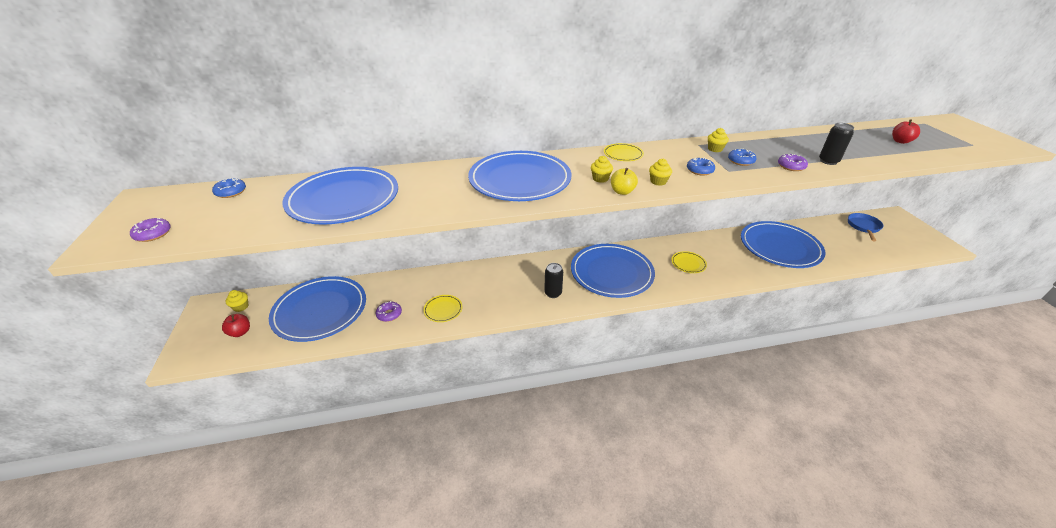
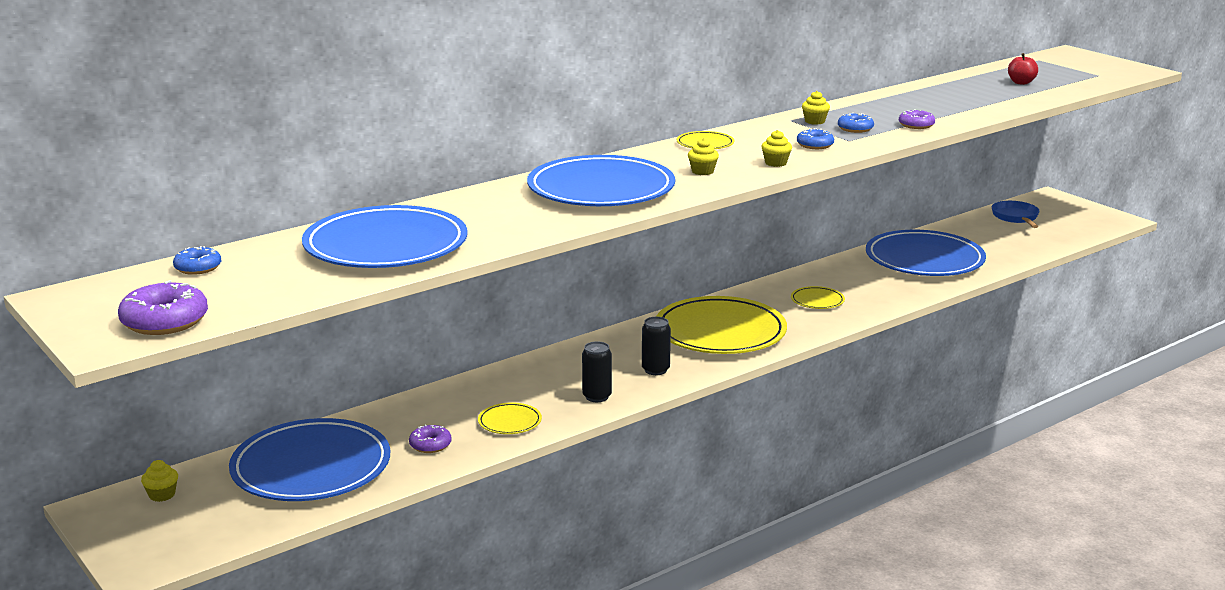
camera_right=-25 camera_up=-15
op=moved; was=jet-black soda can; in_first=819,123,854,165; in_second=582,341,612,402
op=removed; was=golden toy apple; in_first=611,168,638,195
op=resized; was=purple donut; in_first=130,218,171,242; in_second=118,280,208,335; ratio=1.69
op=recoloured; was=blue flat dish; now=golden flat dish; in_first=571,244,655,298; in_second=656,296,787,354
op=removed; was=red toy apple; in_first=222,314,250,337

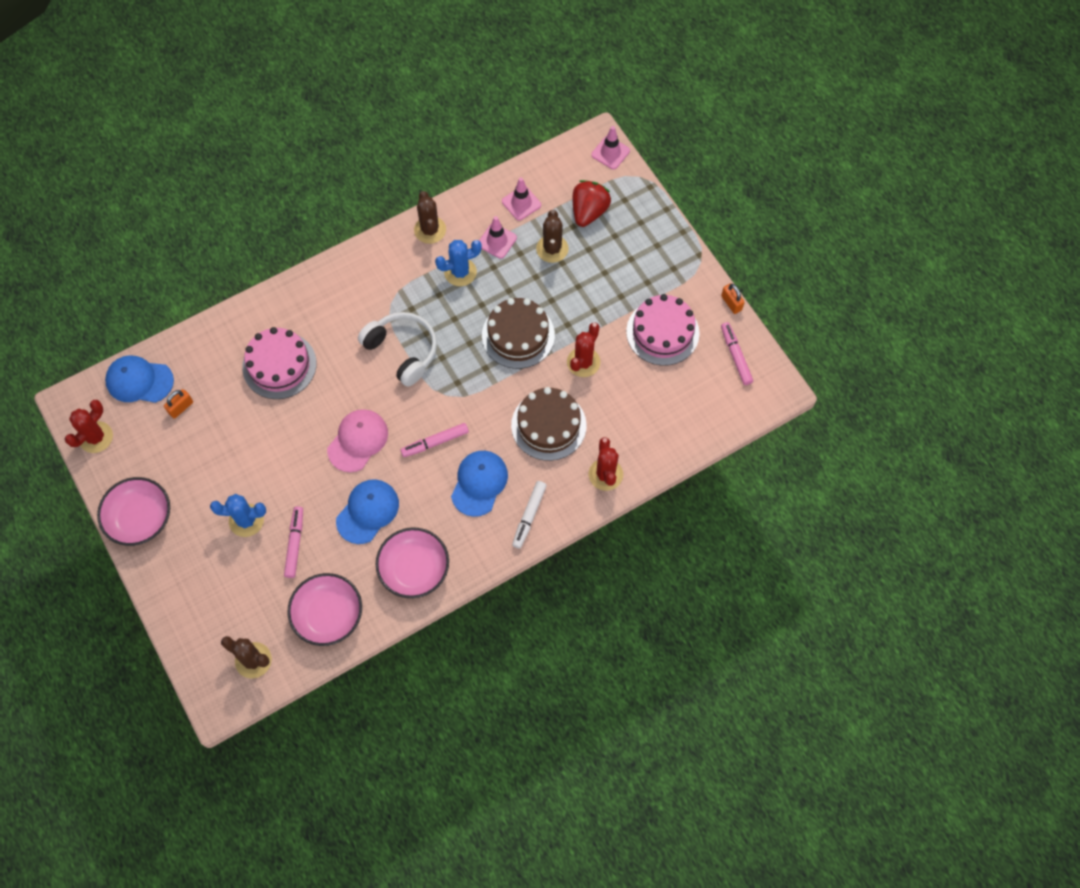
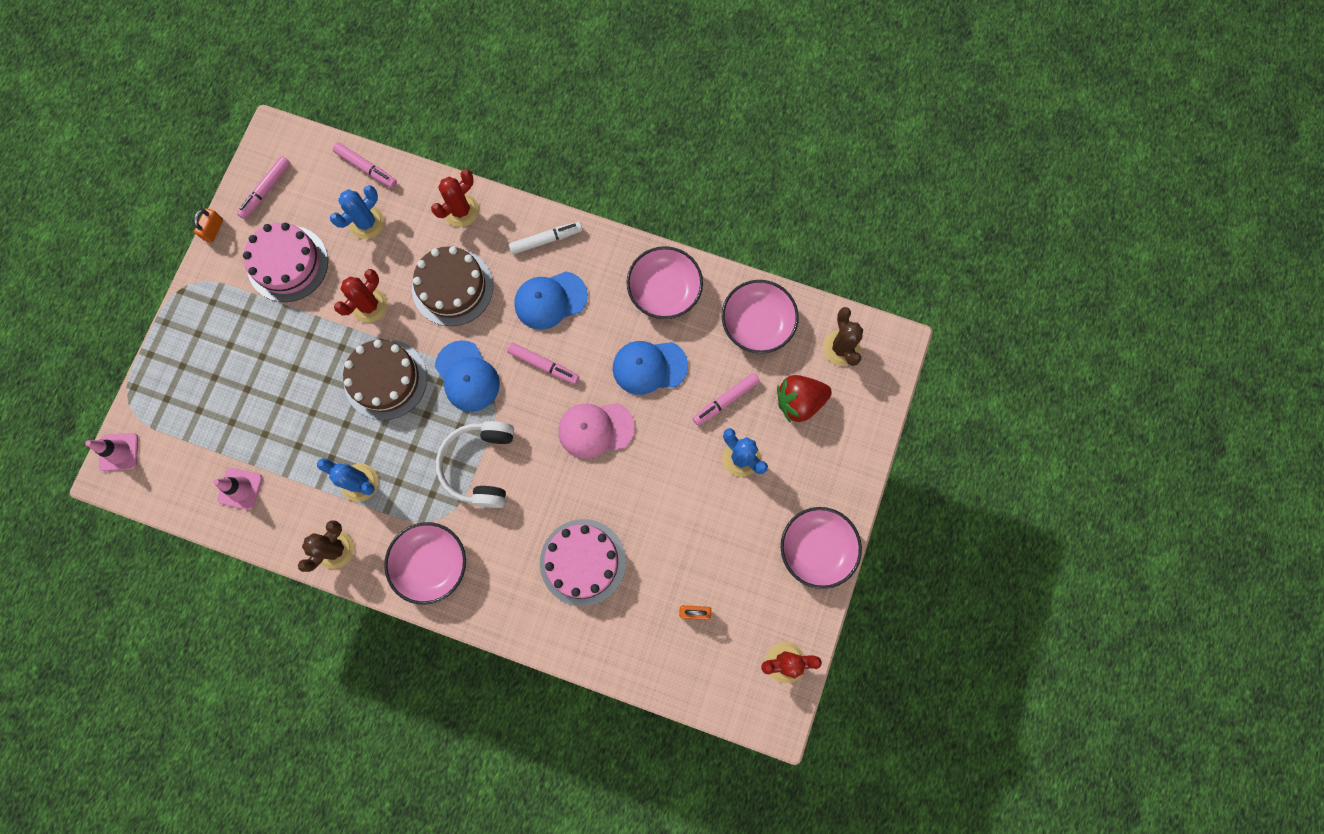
camera_right=-130 camera_up=10
op=moved; was=red strawberry; in_first=573,180,611,227; in_second=777,375,832,422
op=removed; was=dark brown cactus; in_first=536,210,569,263
op=removed; was=pink traffic cone; in_first=479,216,517,259
op=turned; was=red cactus; in_first=567,322,601,377; in_second=334,269,388,323; clockwise=-45
op=moved; was=blue cap; in_first=105,356,174,403; in_second=435,340,500,412
op=added; now=pink felt pen; in_second=333,142,397,188
op=added; now=blue cactus; in_second=330,185,384,239
op=added; now=pink deep dish; in_second=384,522,466,605

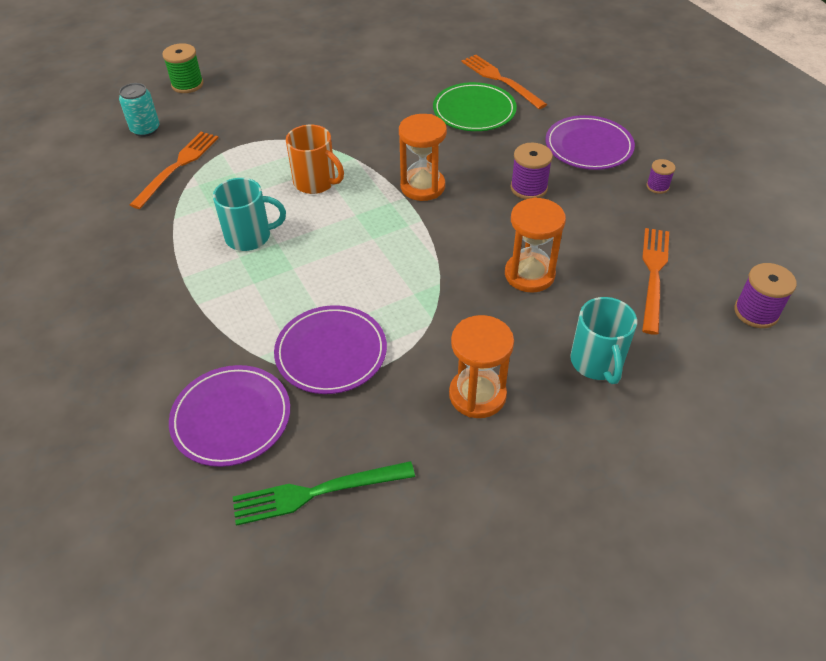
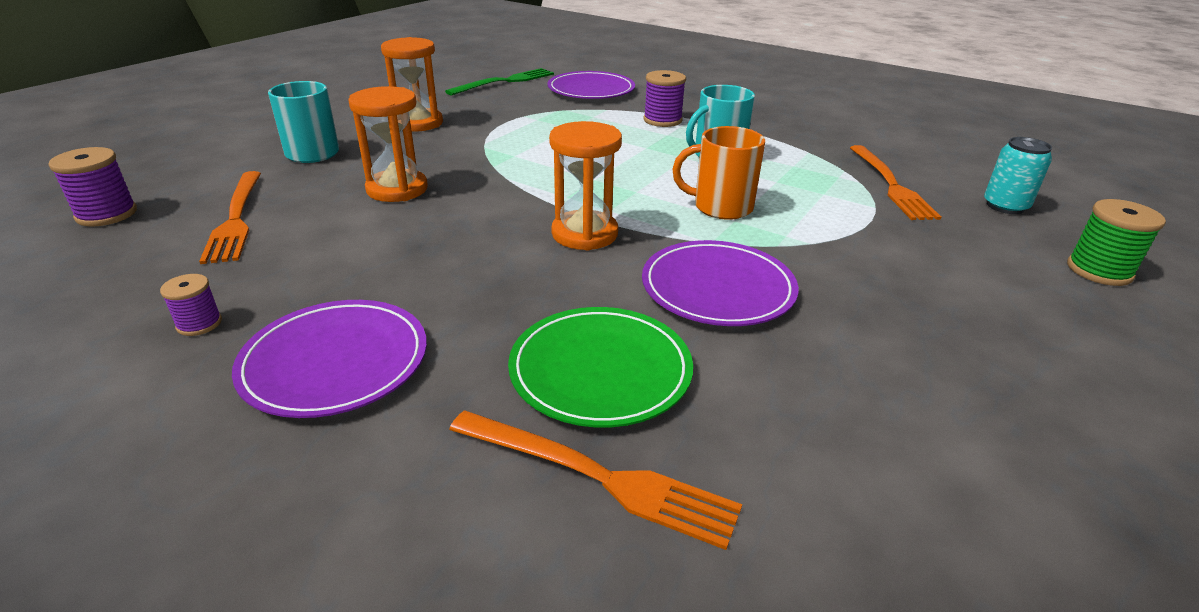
camera_right=150 camera_up=-15
op=moved; was=purple bobbin; in_first=510,143,553,199; in_second=643,70,686,127
op=moved; was=purple flat dish; in_first=274,305,387,394; in_second=642,240,799,326

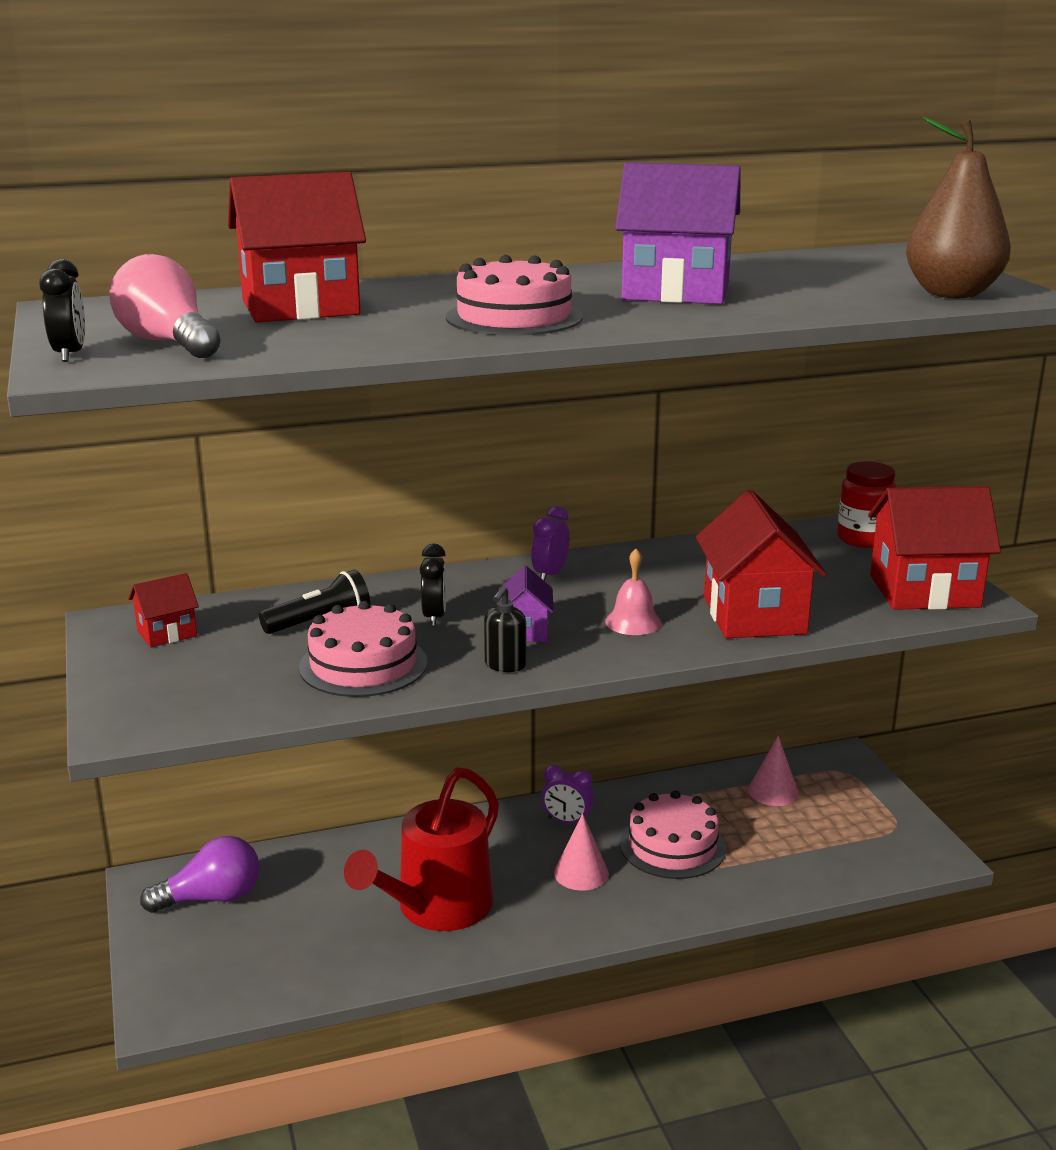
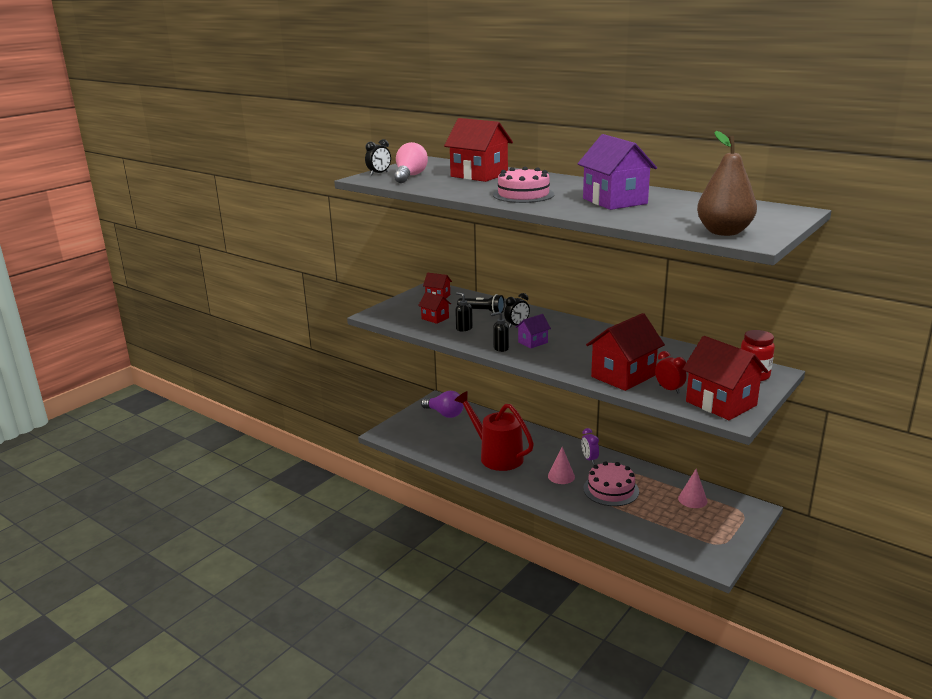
camera_right=55 camera_up=0
op=removed; was=purple alarm clock; in_first=531,506,570,581
op=removed; was=pink school bell; in_first=605,548,662,635
op=replaced; was=pink cake; now=jet-black pump bottle; in_first=299,601,427,697; in_second=455,292,473,332
op=turned; was=red watering pot; in_first=344,767,499,931; in_second=454,391,534,471; clockwise=45
op=added; now=red cottage; in_second=418,292,451,324
op=added; now=red alarm clock; in_second=655,351,687,394

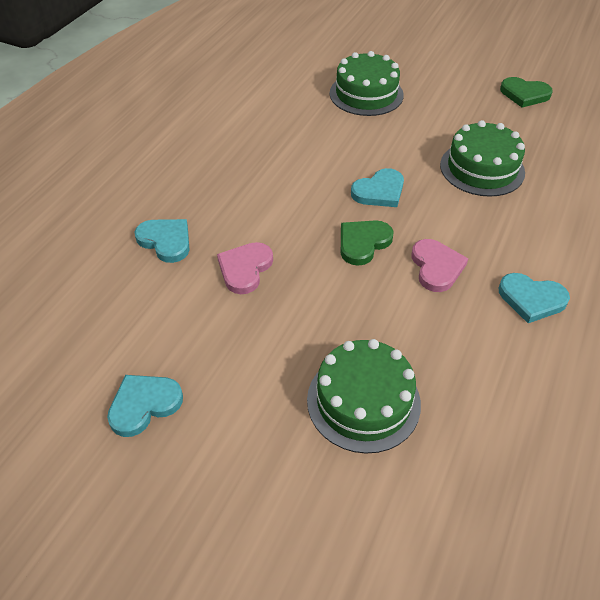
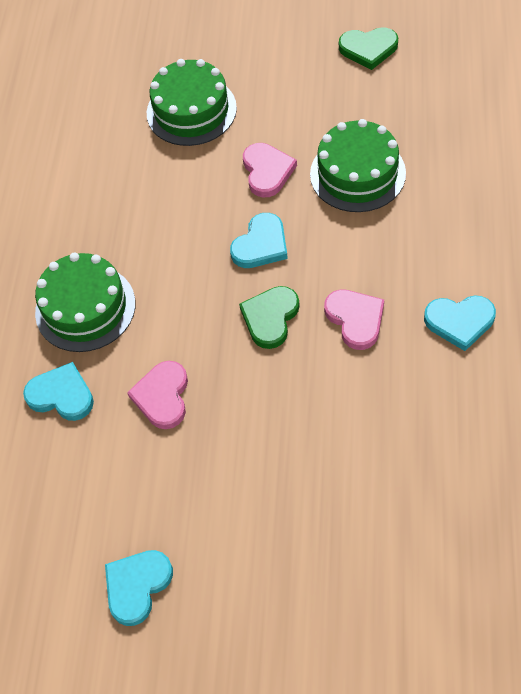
camera_right=-15 camera_up=10
op=moved; was=leaf-green cake; in_first=307,339,421,454; in_second=35,253,135,352
op=added; now=pink love heart; in_second=243,143,297,197

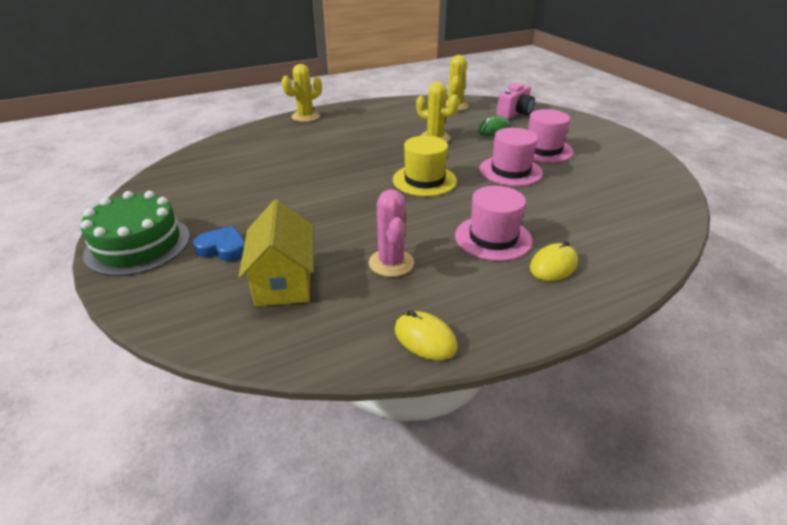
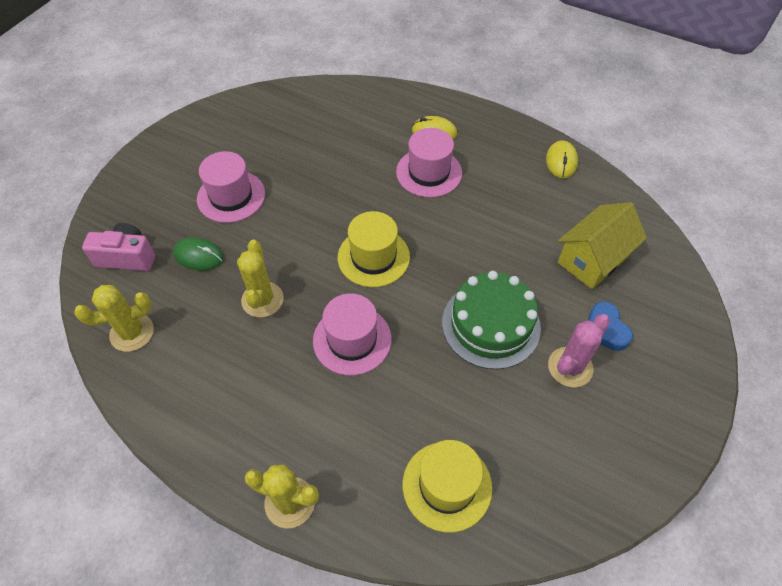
camera_right=-125 camera_up=20
op=moved; was=pink top hat; in_first=479,128,543,186; in_second=313,293,391,376
op=moved; was=pink cactus; in_first=369,189,414,277; in_second=548,314,610,387
op=moved; was=leaf-green cake; in_first=81,191,190,276; in_second=442,271,541,369
op=added; now=golden top hat; in_second=403,440,492,533

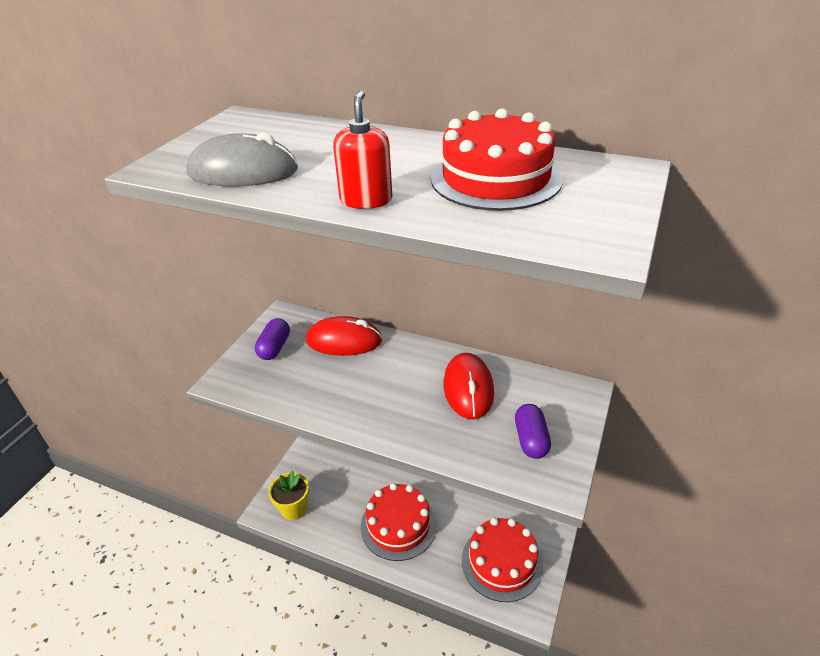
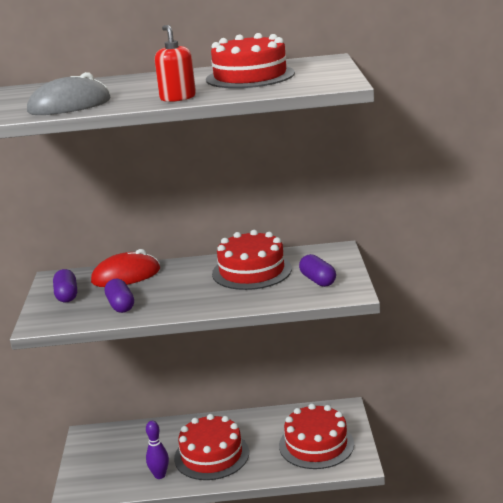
camera_right=-25 camera_up=-15
op=replaced; was=red PC mouse; now=red cake; in_first=443,353,494,419; in_second=212,230,292,290
op=removed; was=golden potted plant; in_first=269,471,309,520
op=added; now=purple pill shape; in_second=105,279,134,313
op=added; now=purple skittle; in_second=146,421,169,479

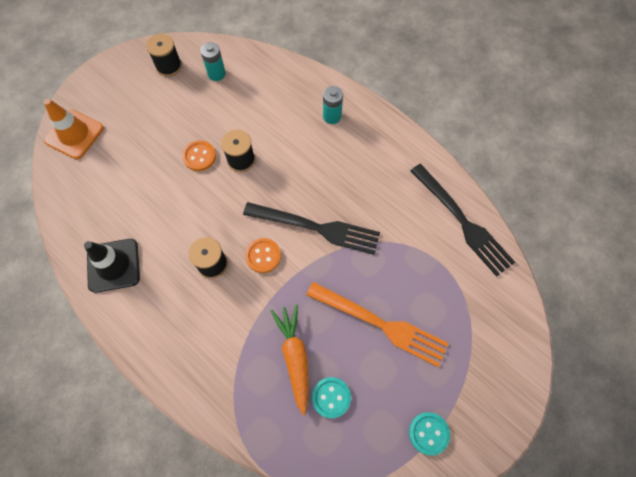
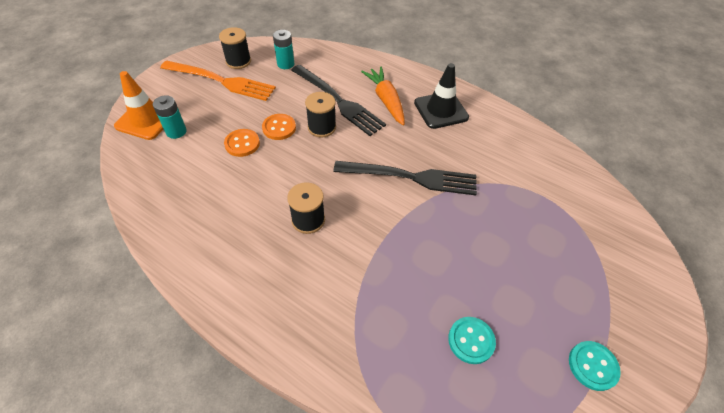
camera_right=-10 camera_up=-15
op=moved; was=aqua AA battery; in_first=323,86,343,124; in_second=153,95,187,139
op=moved; was=jet-black table fork; in_first=411,164,515,277; in_second=291,65,386,136
op=moved; was=orange-coloured shirt button; in_first=245,238,281,273; in_second=224,129,260,157
op=moved; was=jet-black traffic cone; in_first=84,239,140,293; in_second=414,63,469,129
op=moved; was=orange-coloured table fork; in_first=306,282,449,367; in_second=160,60,276,101
op=moved; was=orange-coloured carrot; in_first=271,304,309,416; in_second=361,67,405,125

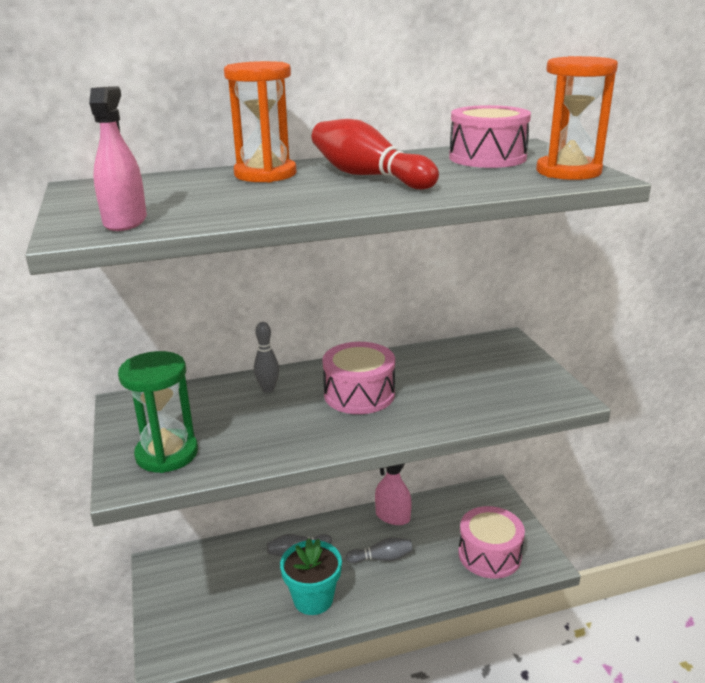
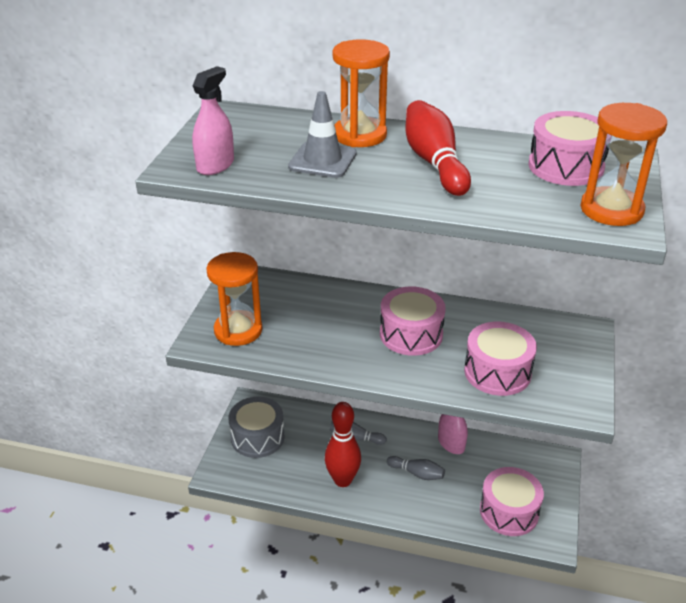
camera_right=30 camera_up=10
op=removed; was=grey skittle; in_first=254,322,279,393
op=recoloured; was=leaf-green hourglass; now=orange-coloured hourglass; in_first=118,351,198,473; in_second=206,252,263,346
op=replaced; was=aqua potted plant; now=red skittle; in_first=280,538,342,615; in_second=325,402,361,487
op=added; now=grey traffic cone; in_second=288,91,356,178
op=added; now=pink drum; in_second=464,322,537,396
op=added; now=grey drum; in_second=229,397,285,458

